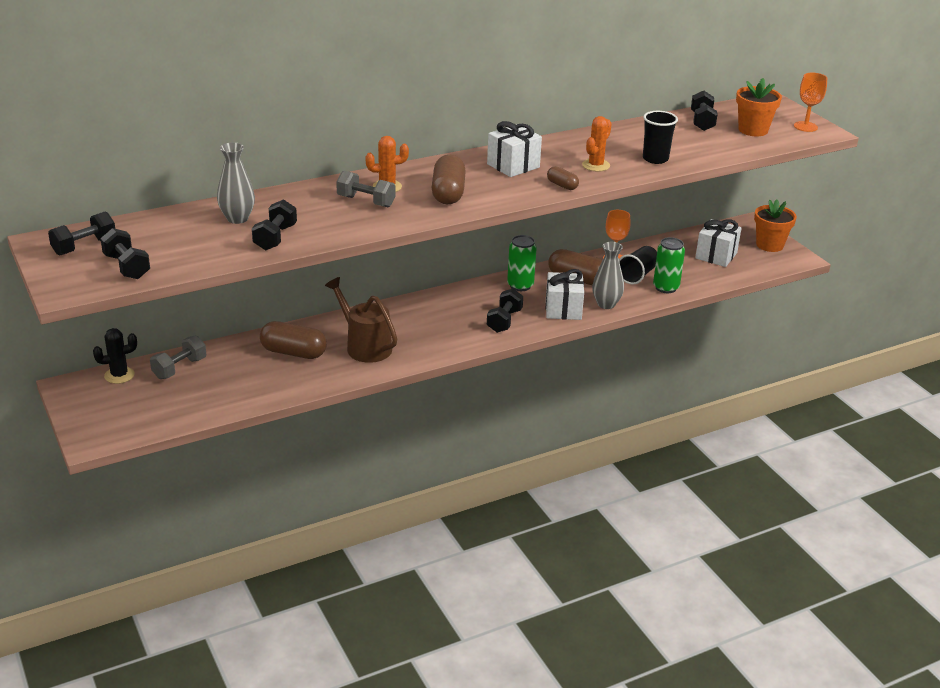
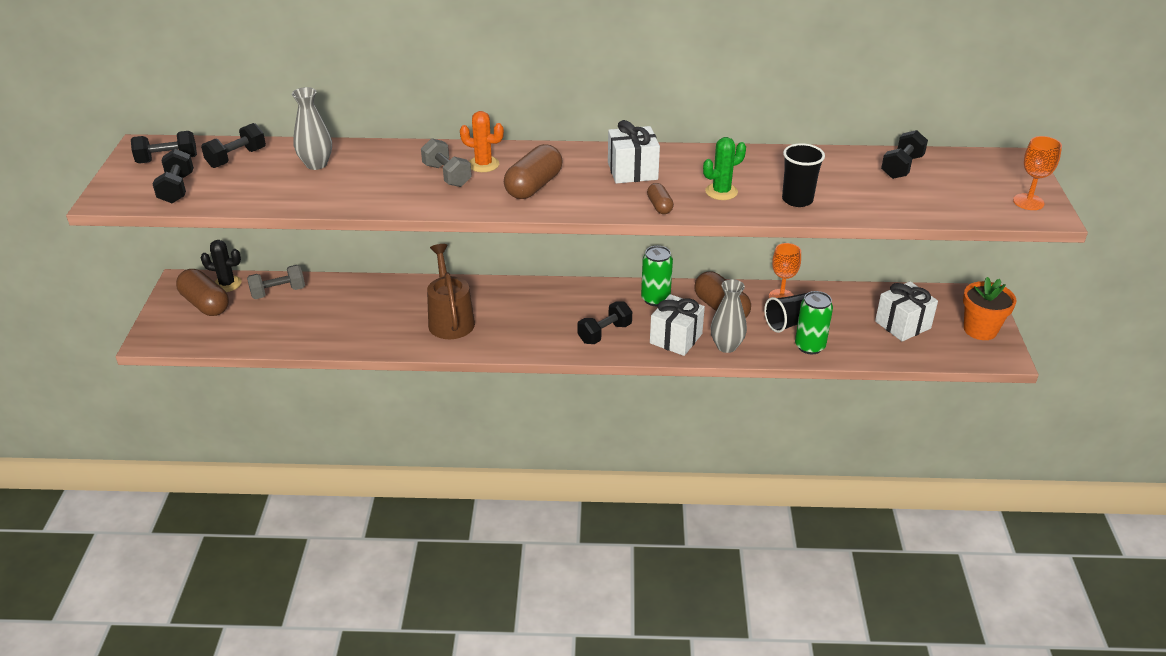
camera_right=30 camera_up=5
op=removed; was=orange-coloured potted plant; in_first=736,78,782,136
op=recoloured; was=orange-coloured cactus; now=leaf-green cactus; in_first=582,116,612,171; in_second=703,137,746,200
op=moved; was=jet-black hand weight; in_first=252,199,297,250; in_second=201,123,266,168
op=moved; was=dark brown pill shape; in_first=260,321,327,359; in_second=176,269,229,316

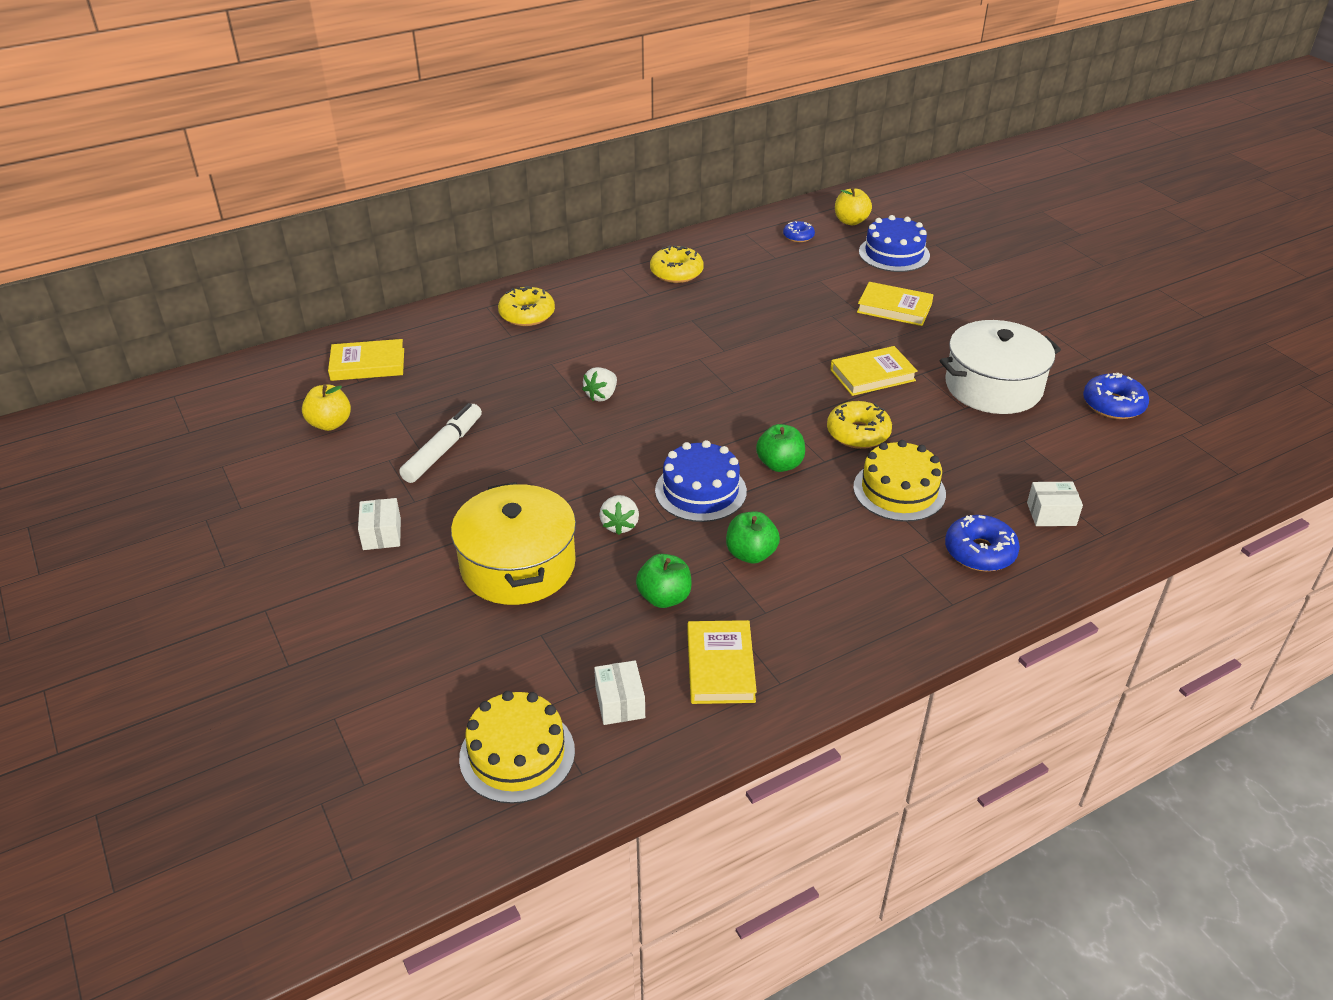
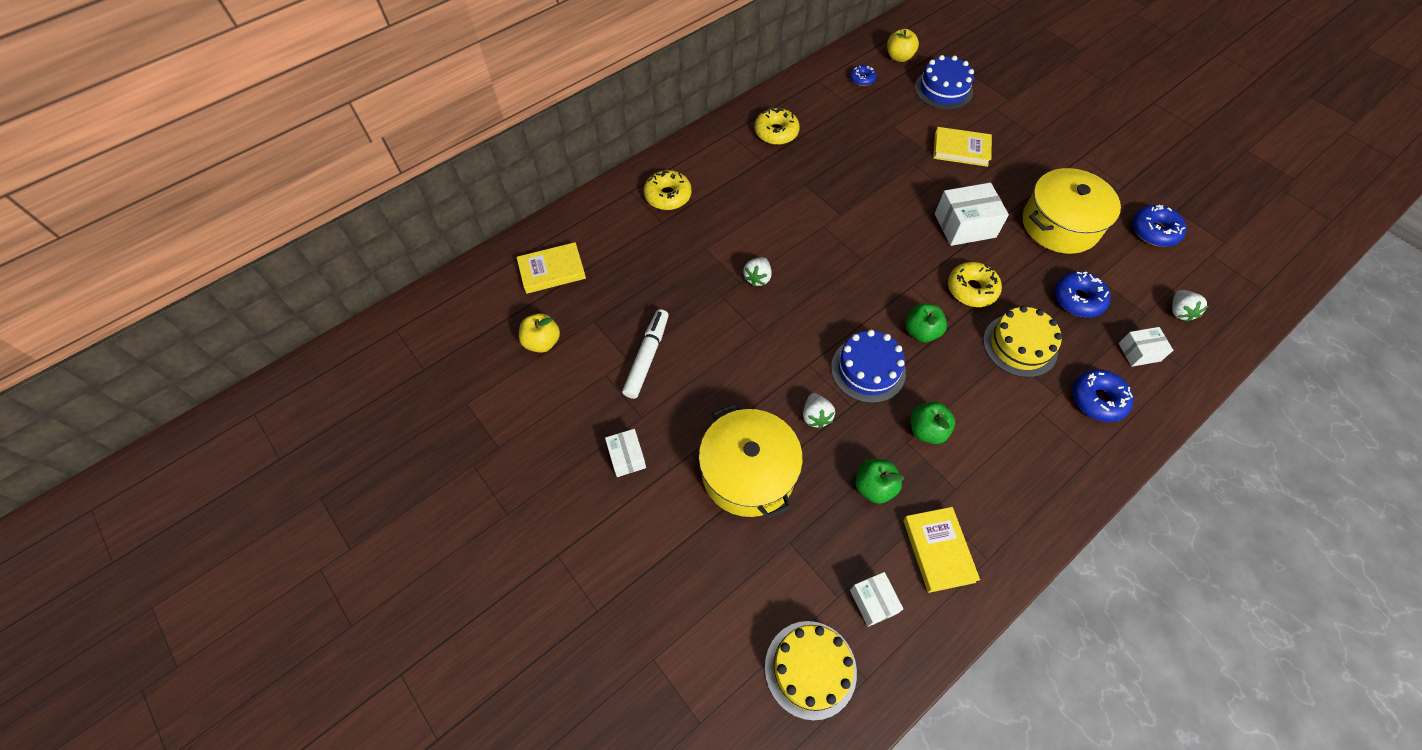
camera_right=-10 camera_up=20
op=recoloured; was=white cooking pot; now=golden cooking pot; in_first=940,320,1061,414; in_second=1023,168,1121,254
op=replaced; was=golden hardcover; now=white box; in_first=830,346,918,396; in_second=935,183,1009,246
op=added; now=blue donut; in_second=1055,271,1111,318
op=added; now=white strawberry; in_second=1172,290,1208,322

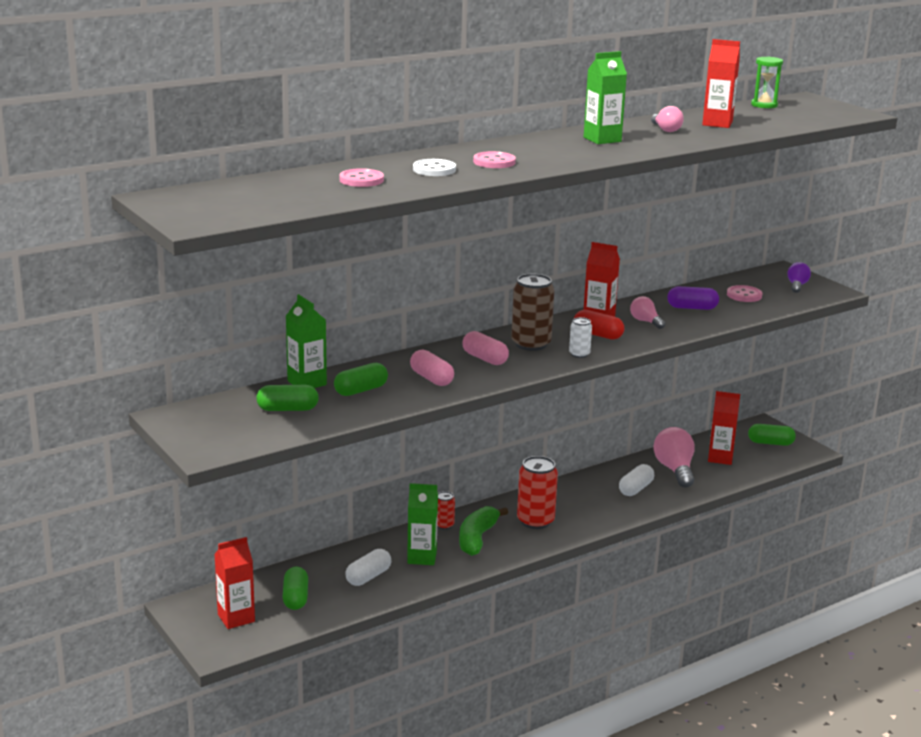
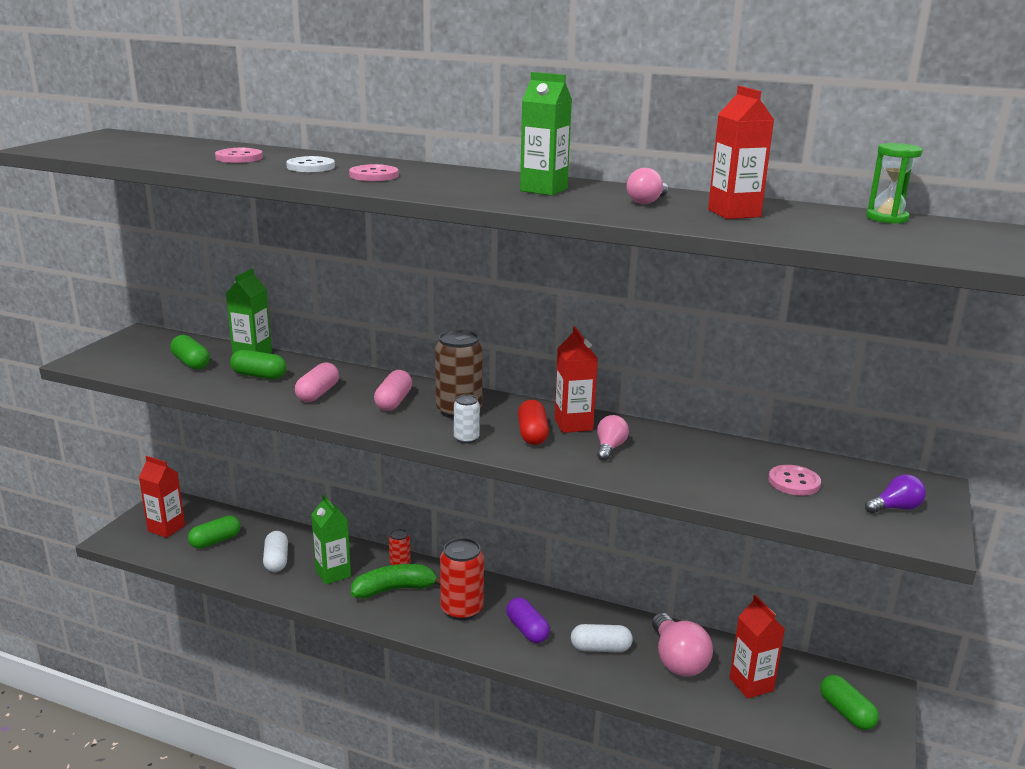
camera_right=55 camera_up=0
op=moved; was=purple pill shape; in_first=667,286,719,310; in_second=506,597,550,643
op=turned; was=pink light bulb; in_first=653,427,695,488; in_second=652,613,713,677; clockwise=120
op=turned; was=white pill shape; in_first=345,549,391,586; in_second=263,531,288,572; clockwise=75

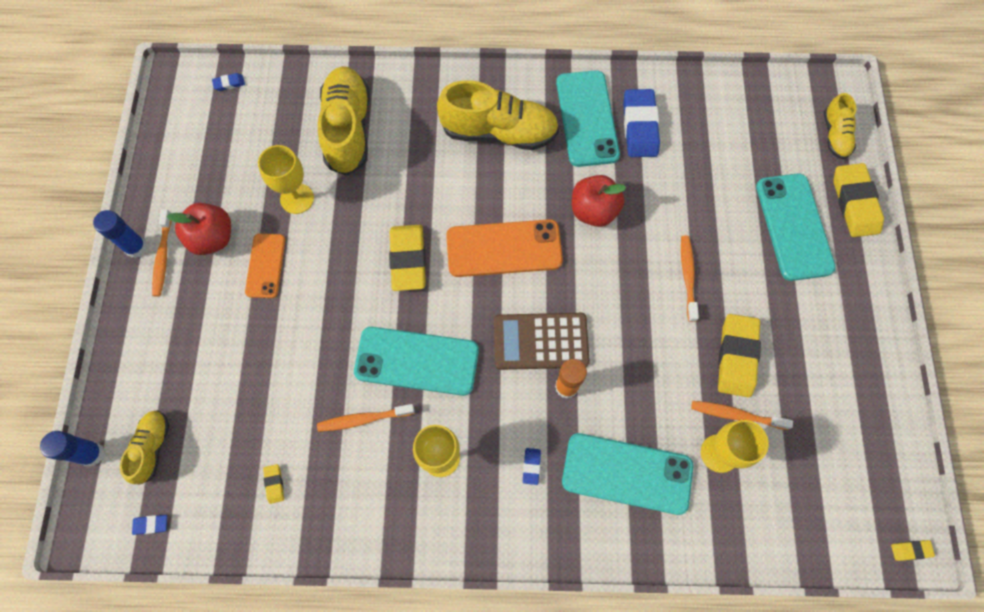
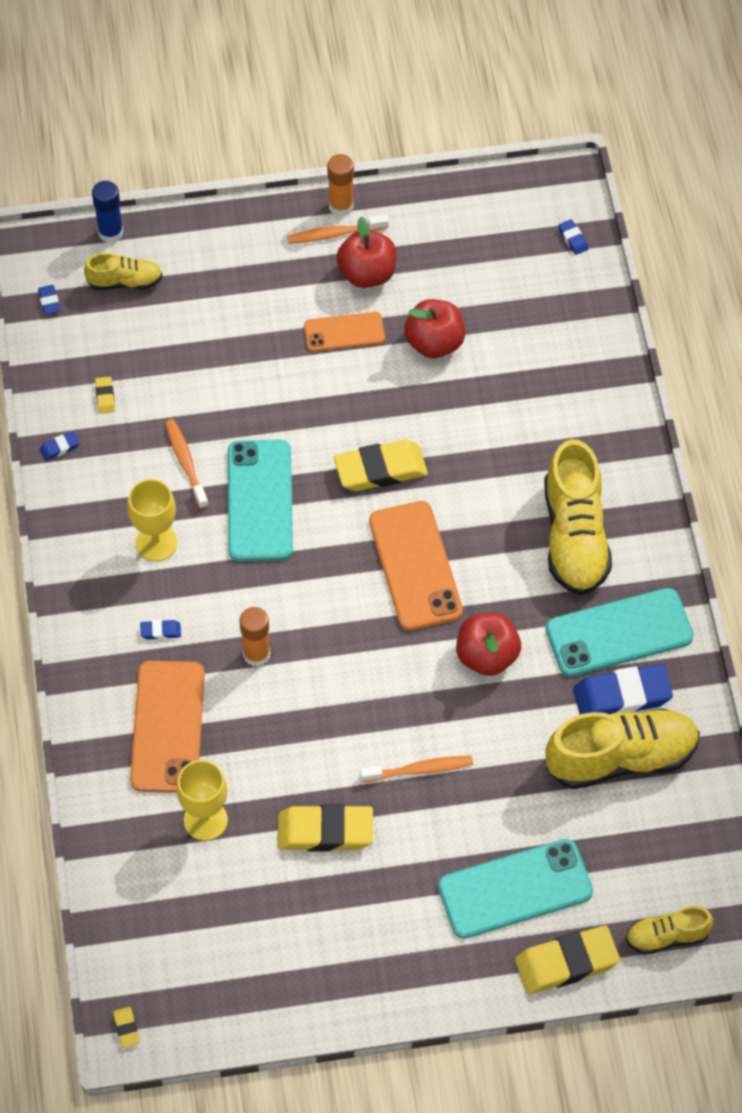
camera_right=80 camera_up=-10
op=moved; was=golden lace-up shoe; in_first=318,66,370,176; in_second=546,708,700,789
op=replaced; was=golden wine glass; now=red toy apple; in_first=258,145,314,214; in_second=404,299,465,358
op=recoloured; was=blue glue stick; now=orange-coloured glue stick; in_first=93,210,147,258; in_second=327,154,354,217
op=removed; was=dark brown adding machine; in_first=494,313,590,370
op=removed; was=orange-coloured toothbrush; in_first=691,401,793,430
op=recoloured; was=aqua smartphone; now=orange-coloured smartphone; in_first=562,433,694,515; in_second=130,661,205,793
op=turned; was=golden gum eraser; in_first=263,464,284,504; in_second=95,377,115,414; clockwise=-75
op=added; now=blue gum eraser; in_second=40,431,80,461

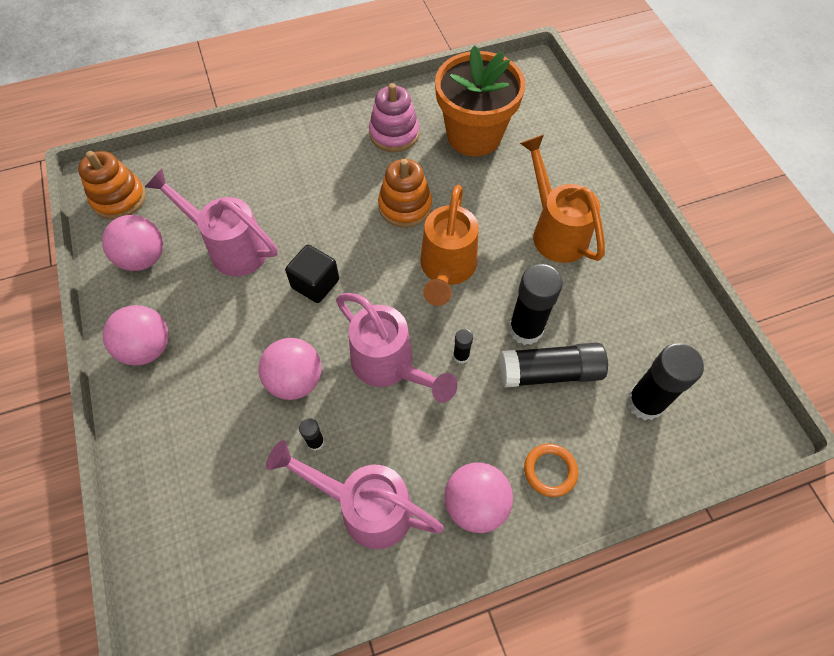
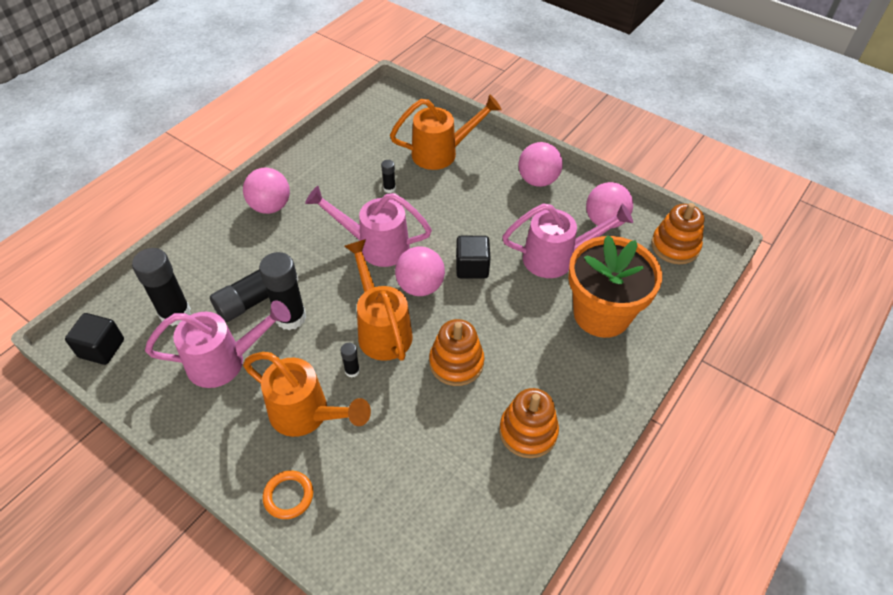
camera_right=145 camera_up=-10
op=moved; was=orange-coloured potted plant; in_first=435,45,525,156; in_second=568,235,662,338
op=recoloured; was=pink stacking rings; now=orange-coloured stacking rings; in_first=369,83,419,152; in_second=499,388,559,458
op=moved; was=jet-black glue stick; in_first=453,329,473,364; in_second=340,343,360,378
op=moved; was=pink play ball; in_first=258,338,322,400; in_second=395,246,445,296
op=moved; was=pink watering pot; in_first=266,440,444,549; in_second=145,300,291,388
op=moved; was=orange-coloured ring; in_first=524,444,578,497; in_second=263,470,313,519
op=added; now=orange-coloured watering pot; in_second=390,94,502,170
op=added; now=jet-black block; in_second=65,313,124,365

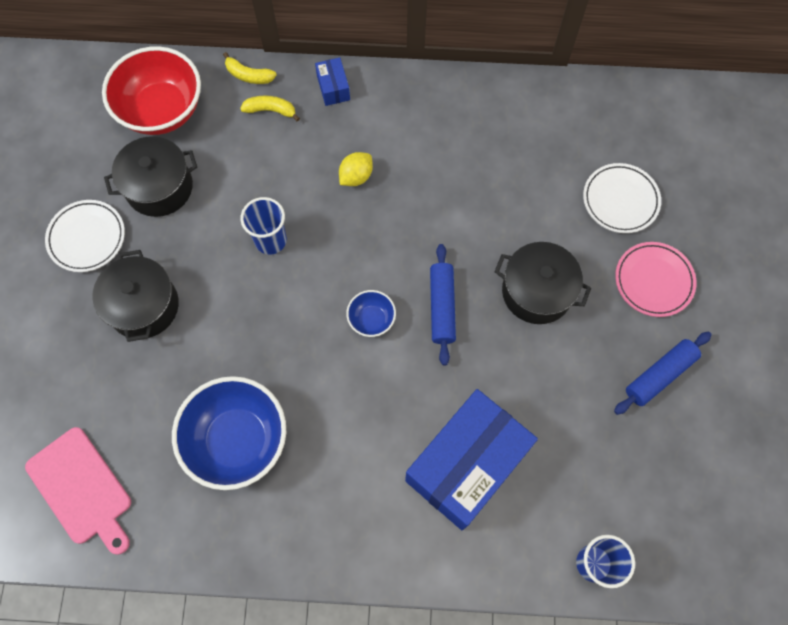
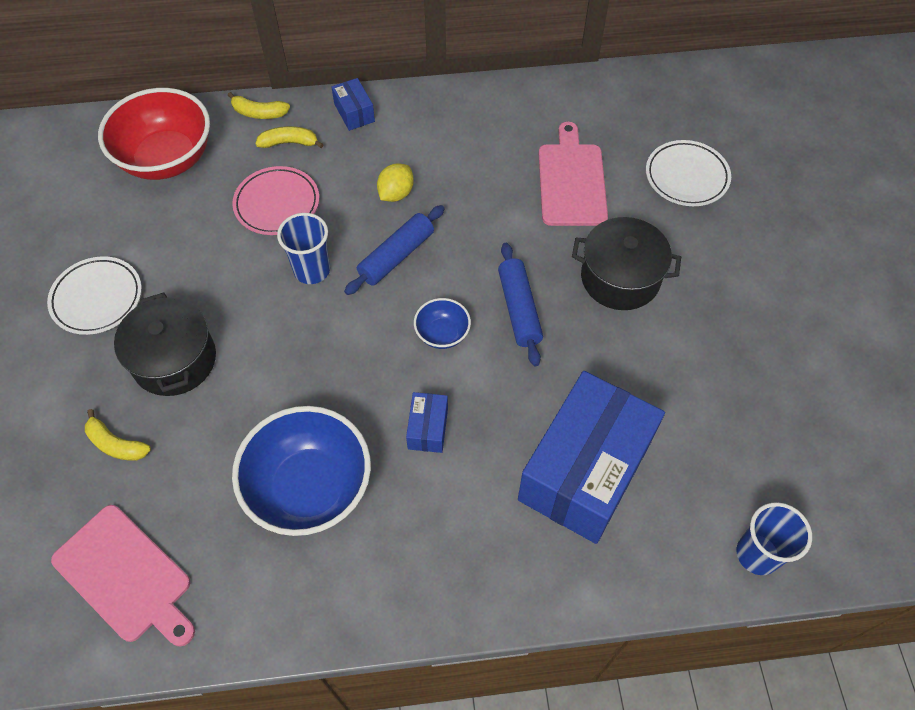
camera_right=-10 camera_up=-10
op=removed; was=jet-black cooking pot; in_first=104,136,197,217
op=moved; was=pink flat dish; in_first=615,242,696,317; in_second=232,166,319,235
op=moved; was=blue dough roller; in_first=614,332,712,415; in_second=344,205,445,295
op=added; now=pink bread board; in_second=539,122,608,226
op=added; now=blue box; in_second=406,392,448,453
op=added; now=golden banana fruit; in_second=85,409,151,461

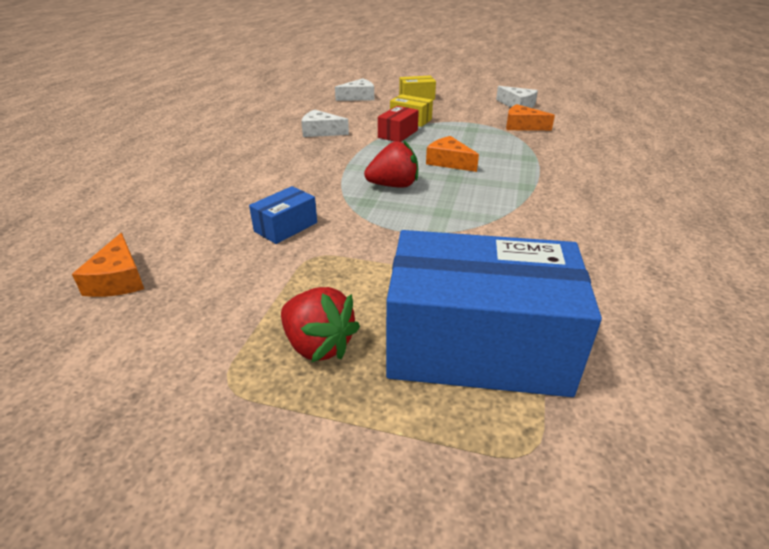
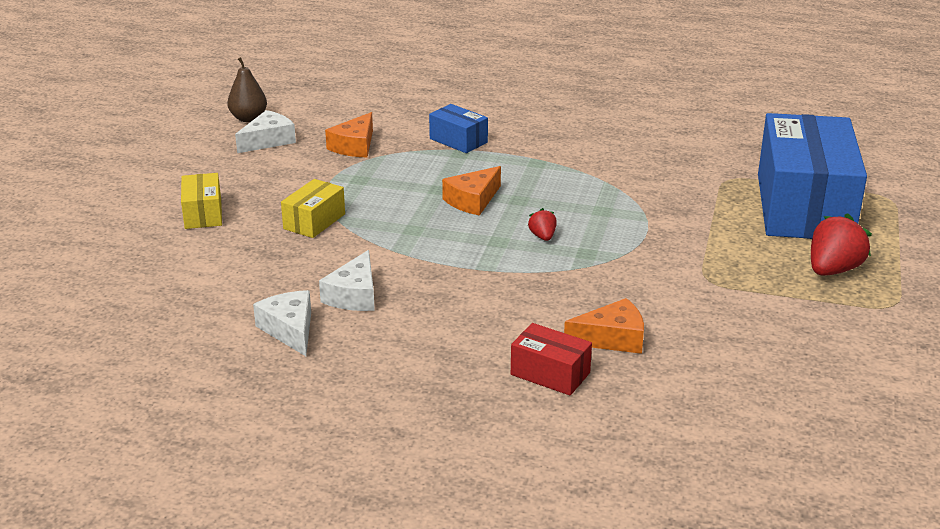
camera_right=-90 camera_up=-5
op=moved; was=white cheese; in_first=335,78,374,101; in_second=253,290,311,356
op=moved; was=red box; in_first=378,106,419,142; in_second=511,323,592,396
op=resized; was=red strawberry; in_first=364,140,418,188; in_second=528,208,557,241; ratio=0.52
op=moved; was=blue box; in_first=249,186,317,244; in_second=429,104,488,153
op=moved; was=orange-coloured cheese; in_first=72,233,144,297; in_second=564,298,644,354
op=added; now=dark brown pear; in_second=227,57,267,122

